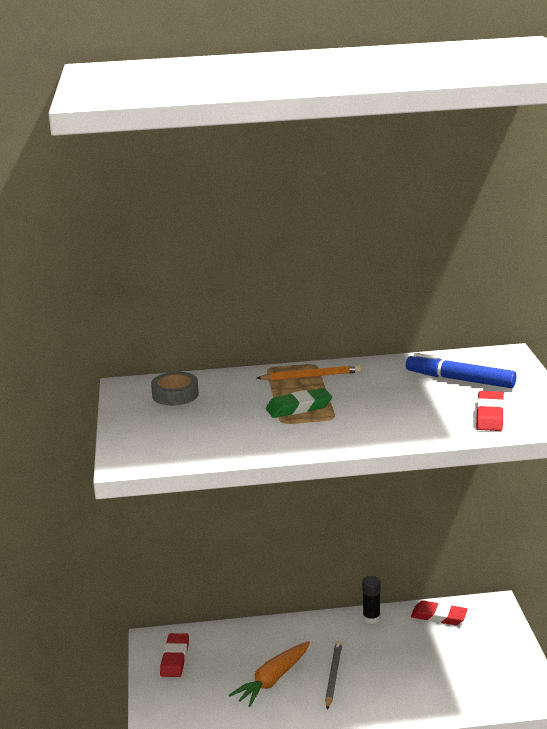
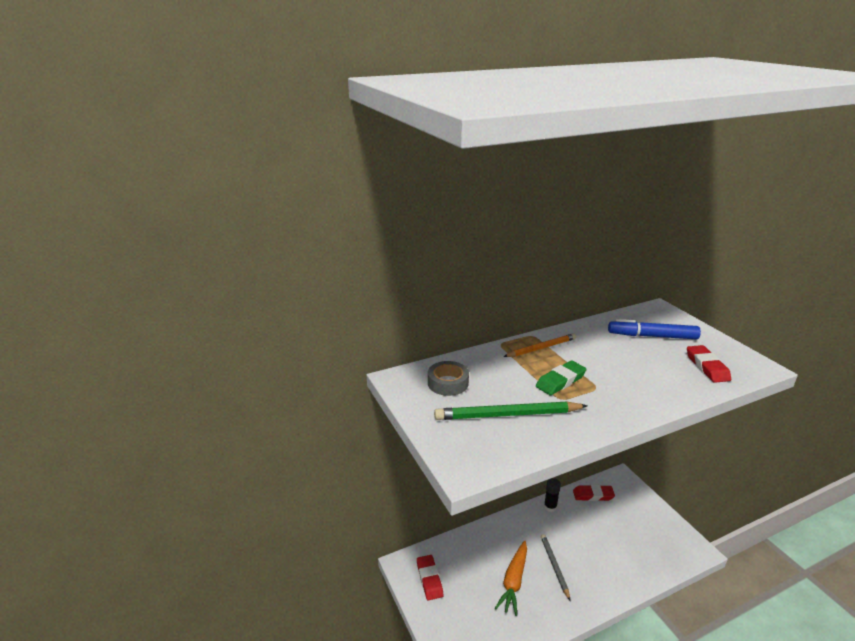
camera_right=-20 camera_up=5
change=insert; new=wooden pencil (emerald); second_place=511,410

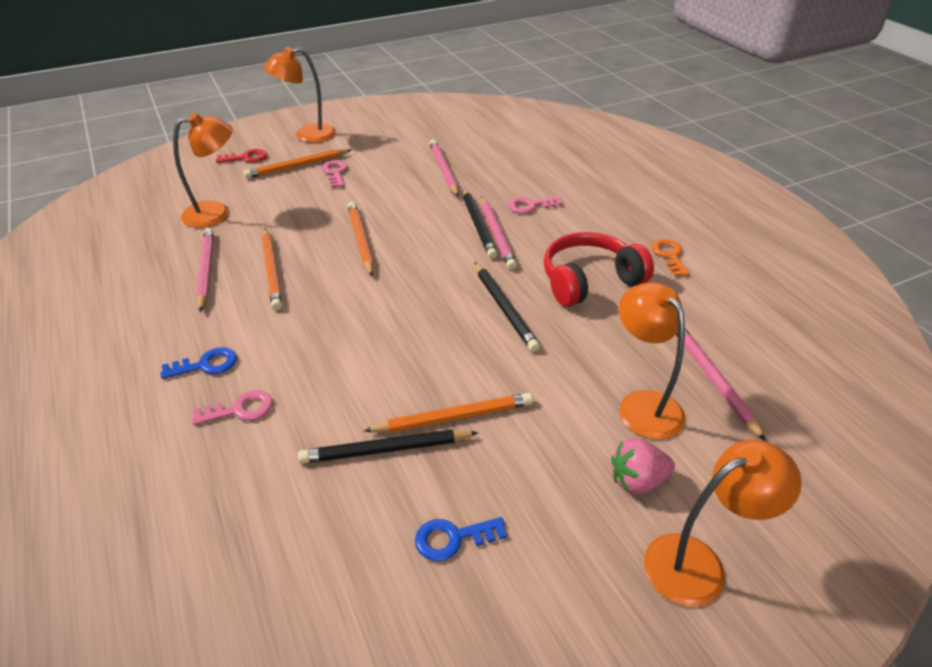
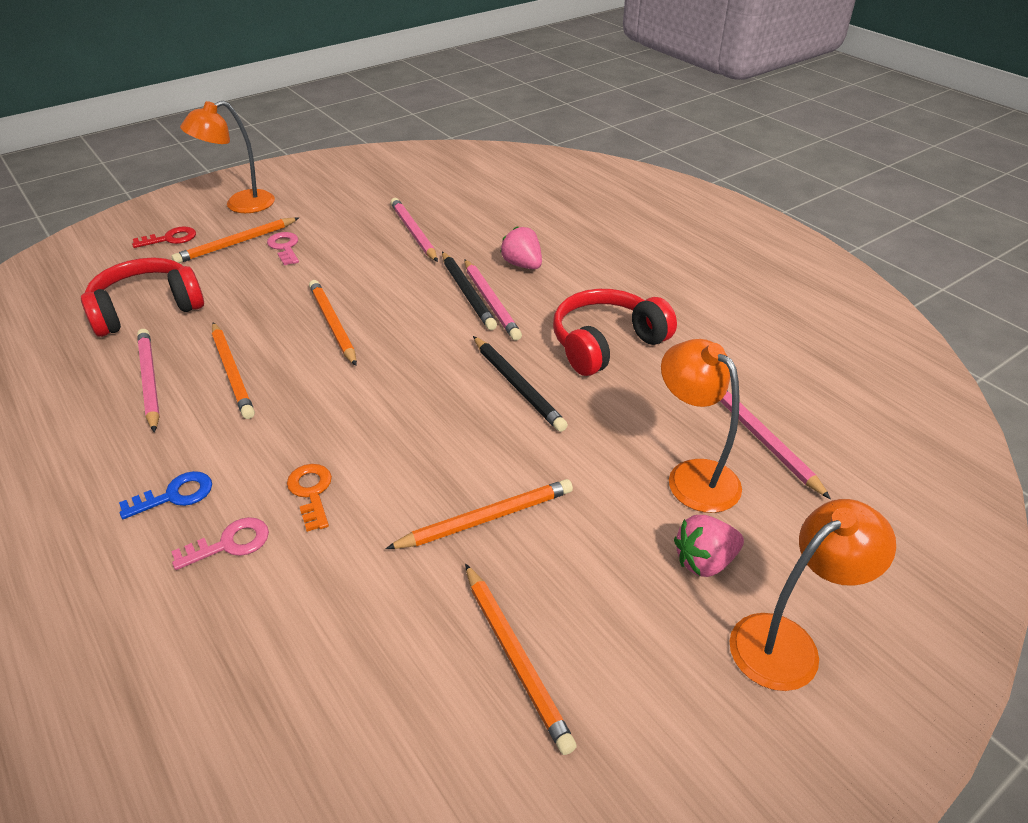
camera_right=-10 camera_up=0
change=replace; old=desk lamp (bright orange); new=over-ear headphones (scarlet); first_place=203,170; second_place=142,297
change=delete; old=wooden pencil (jet-black); first_place=388,446
change=replace; old=key (royal blue); new=wooden pencil (bright orange); first_place=461,539; second_place=521,659
change=replace; old=key (rosy); new=strawberry (rosy); first_place=535,205; second_place=521,247
change=move; old=key (bright orange); first_place=670,258; second_place=309,498

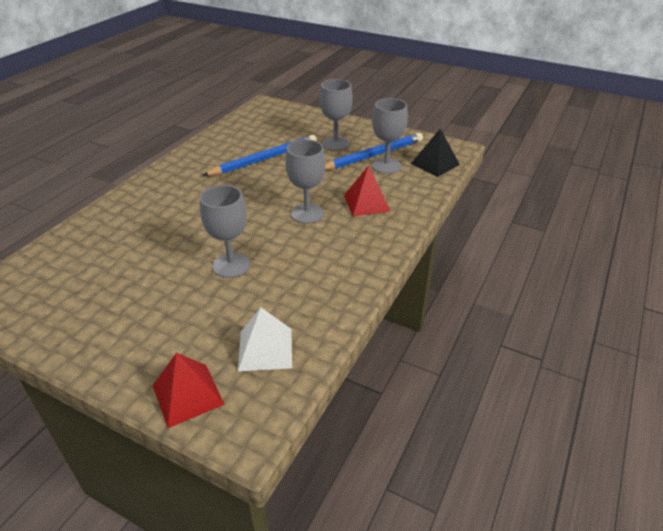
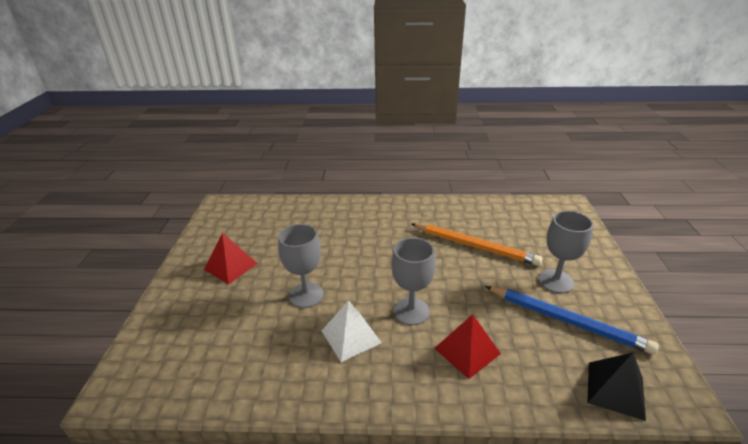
camera_right=65 camera_up=-5
change=move; old=solid pyramid (scarlet); first_place=189,390; second_place=231,258
change=recolor; old=wooden pencil (royal blue); new=wooden pencil (bright orange); first_place=259,155; second_place=477,244
change=move; old=solid pyramid (pure white); first_place=265,339; second_place=352,331
change=delete; old=chalice (ash-grey); first_place=390,136

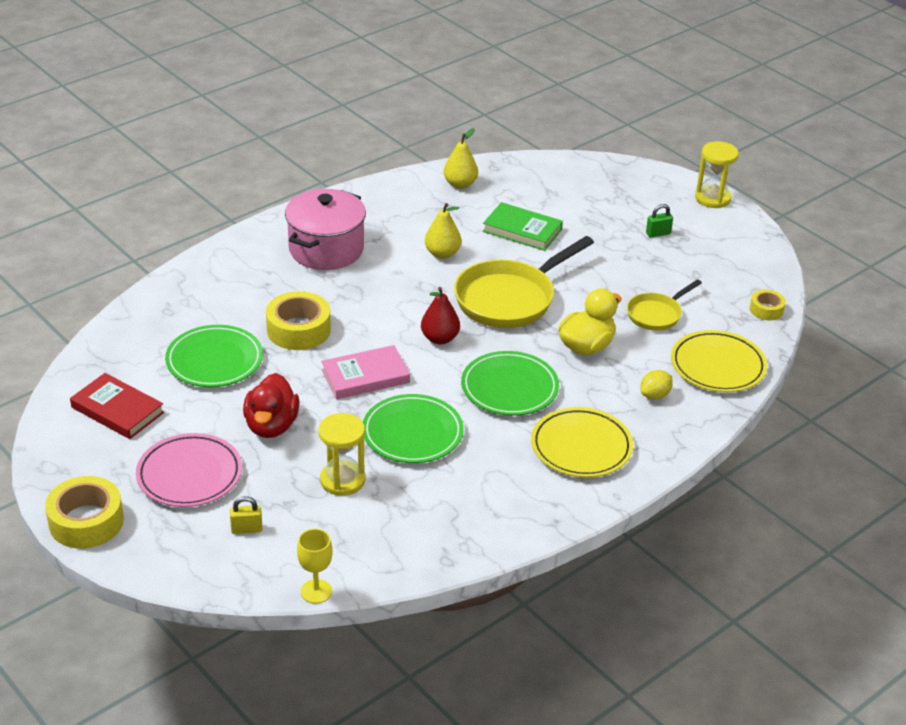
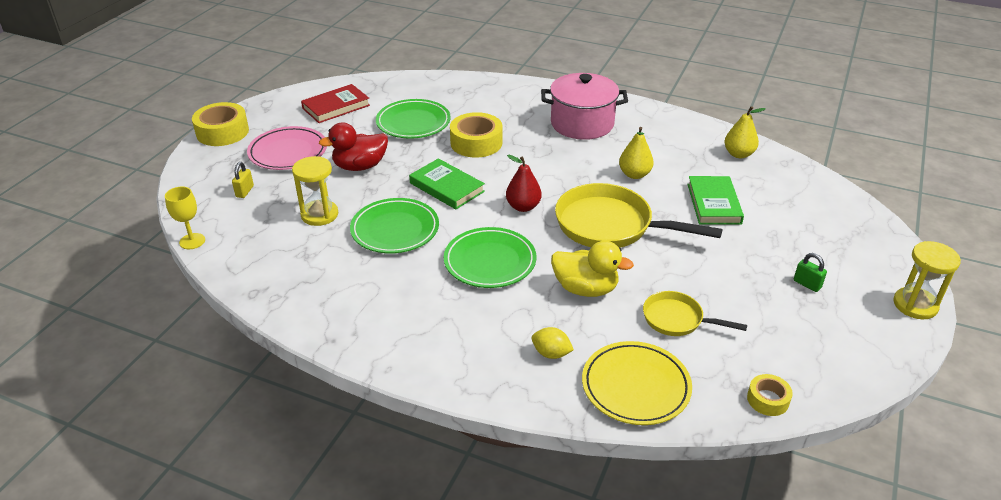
camera_right=65 camera_up=0
change=rotate; old=book (scarlet); first_place=117,406; second_place=335,103; degrees=45
change=rotate; old=small lock (bright yellow); first_place=246,515; second_place=243,180; degrees=45
change=recolor; old=book (rosy); new=book (emerald); first_place=365,372; second_place=447,183
change=delete; old=flat dish (bright yellow); first_place=582,442

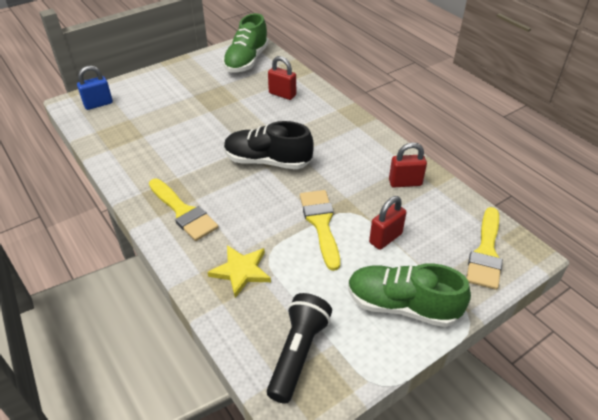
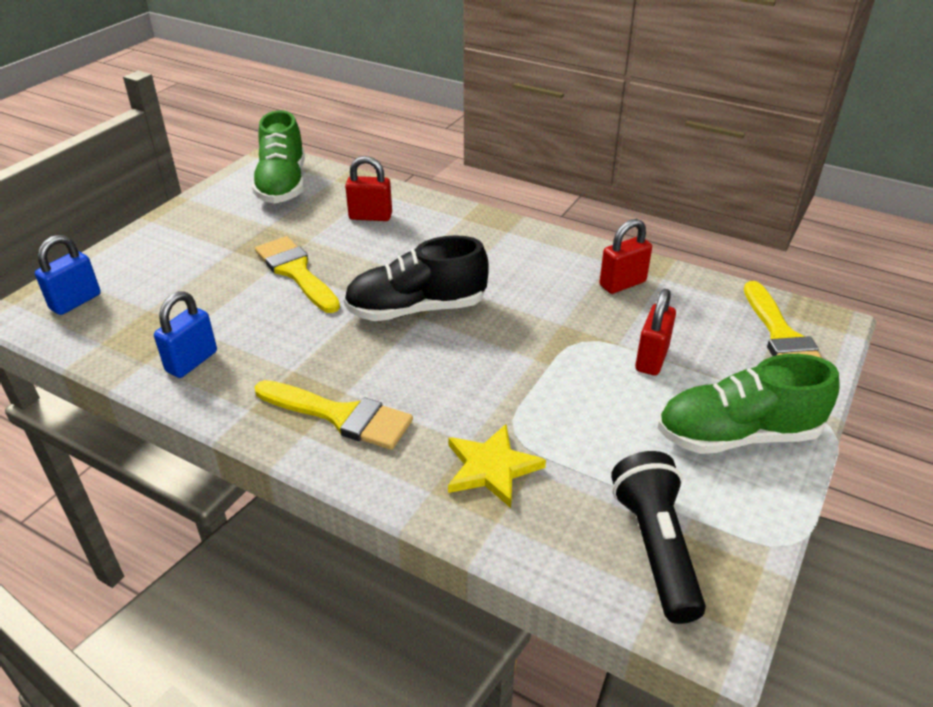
camera_right=-25 camera_up=-5
change=move; old=paint brush (bright yellow); first_place=320,230; second_place=297,274
change=insert; new=small lock (royal blue); second_place=185,334

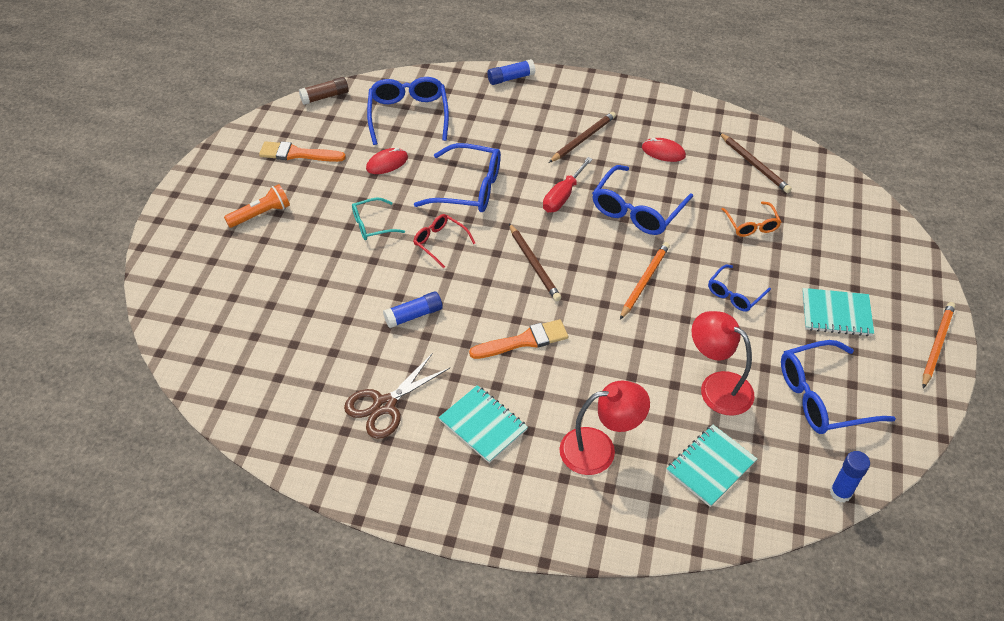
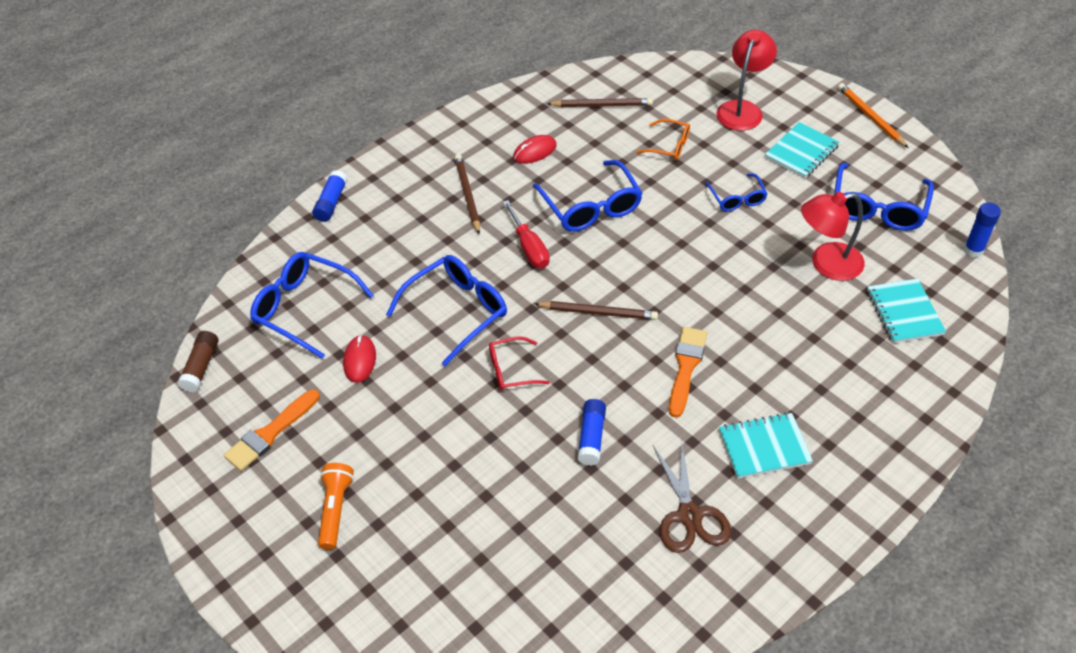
camera_right=-55 camera_up=0
change=delete; old=spectacles (aqua); first_place=378,219
change=move; old=desk lamp (scarlet); first_place=604,427; second_place=746,80
change=delete; old=wooden pencil (bright orange); first_place=645,281

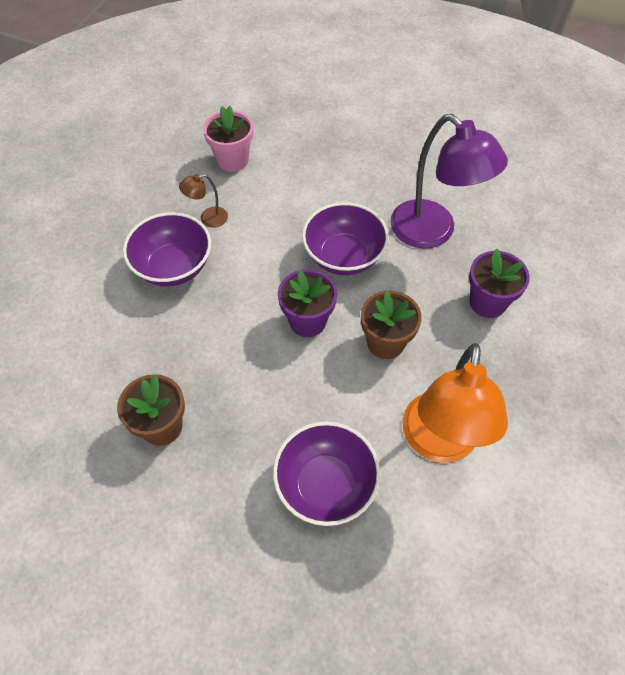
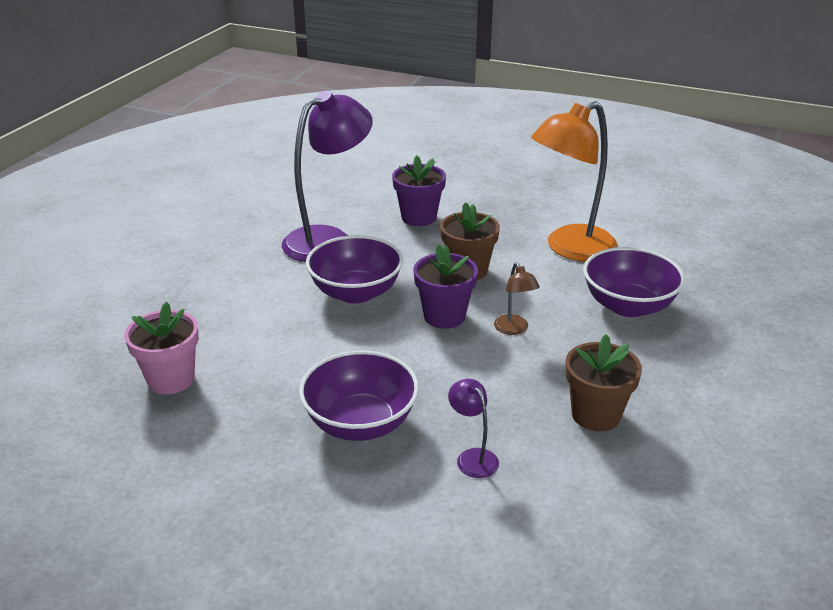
camera_right=-90 camera_up=-25
change=move; old=desk lamp (dark brown); first_place=203,201; second_place=517,298
change=rotate; old=desk lamp (bright orange); first_place=455,403; second_place=574,181; degrees=135
change=insert; new=desk lamp (violet); second_place=473,428

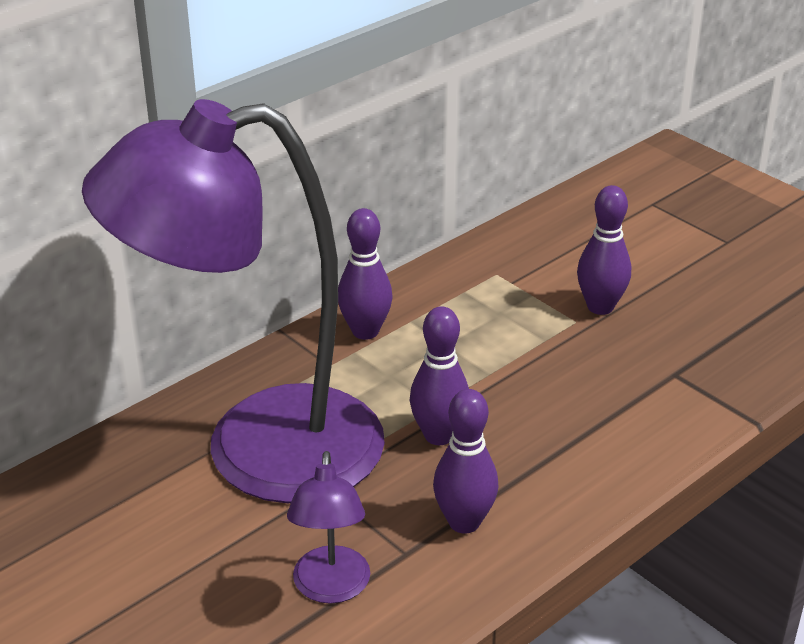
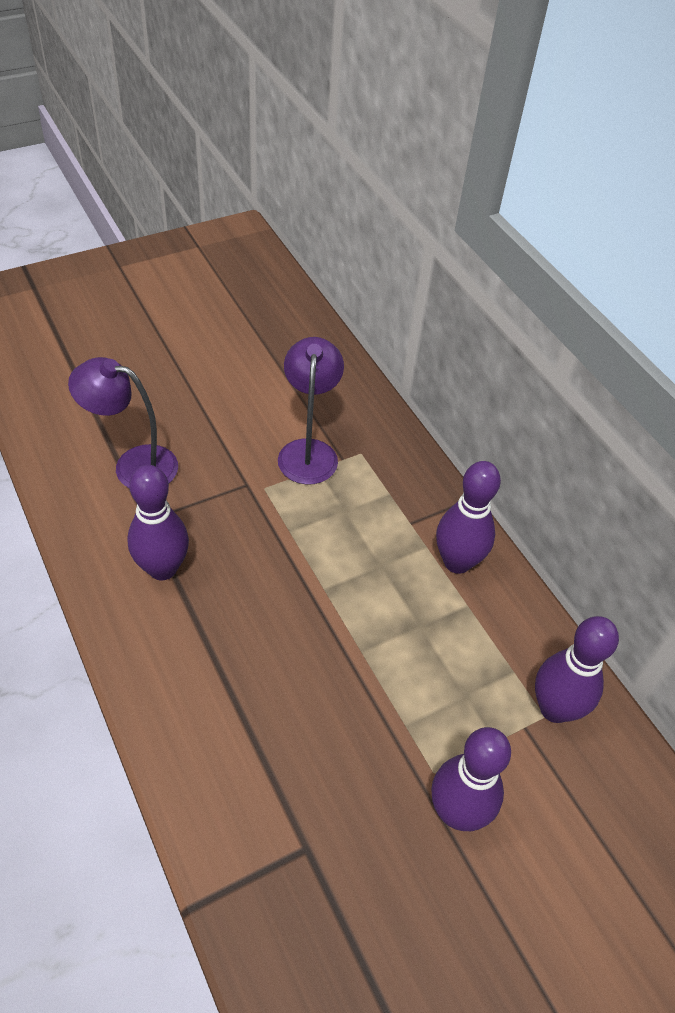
camera_right=100 camera_up=15
change=resize; old=desk lamp (violet); first_place=233,301; second_place=311,411; factor=0.4
change=move; old=bowling pin (violet); first_place=439,375; second_place=577,669

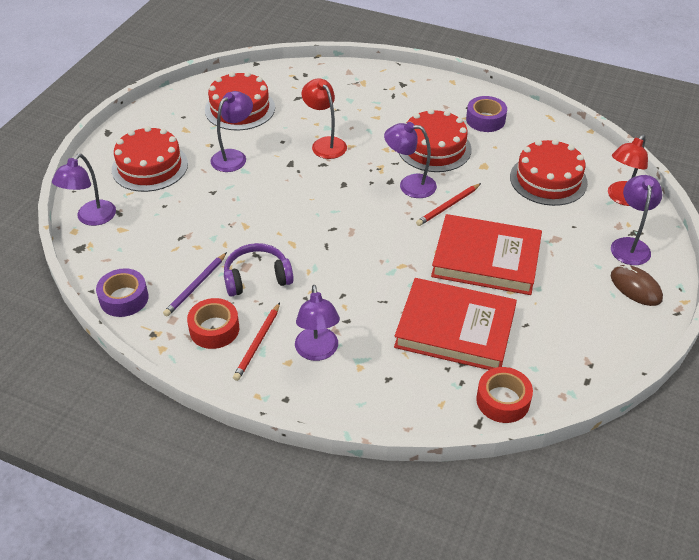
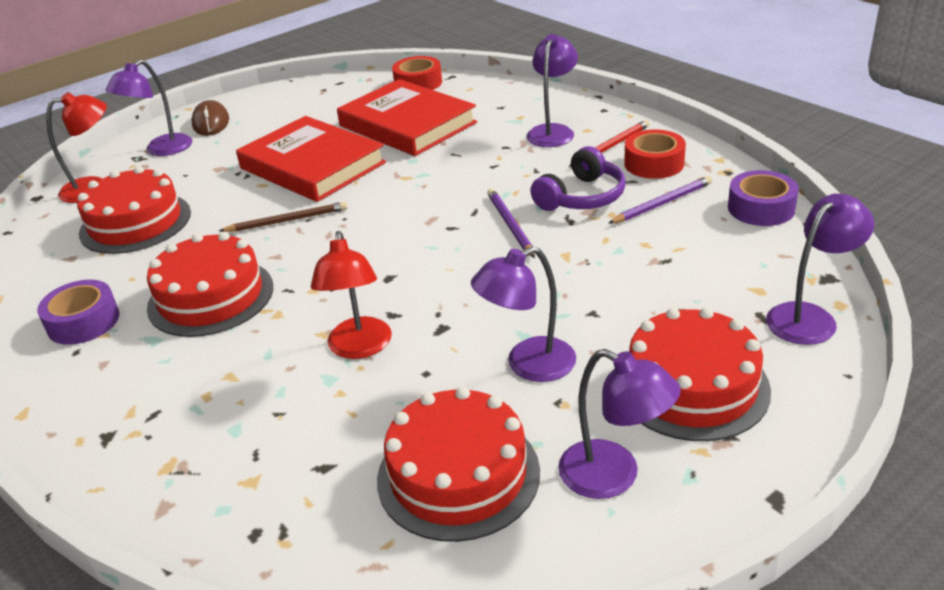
camera_right=-150 camera_up=-10
change=rotate; old=over-ear headphones (violet); first_place=259,270; second_place=578,178; degrees=-60
change=move; old=desk lamp (violet); first_place=410,160; second_place=619,424
change=recolor; old=wooden pencil (scarlet); new=wooden pencil (dark brown); first_place=448,204; second_place=283,216
change=insert; new=wooden pencil (violet); second_place=511,223

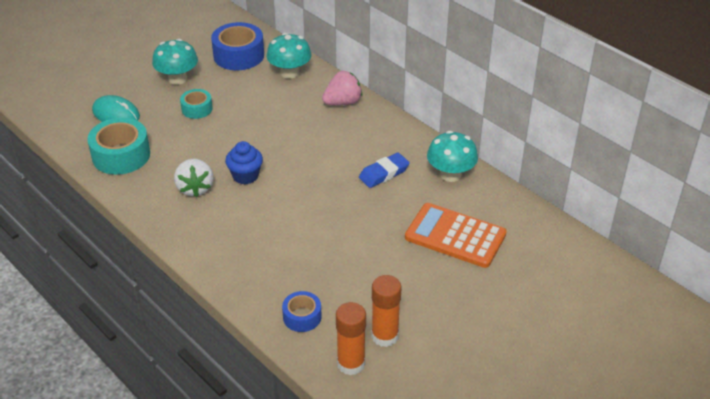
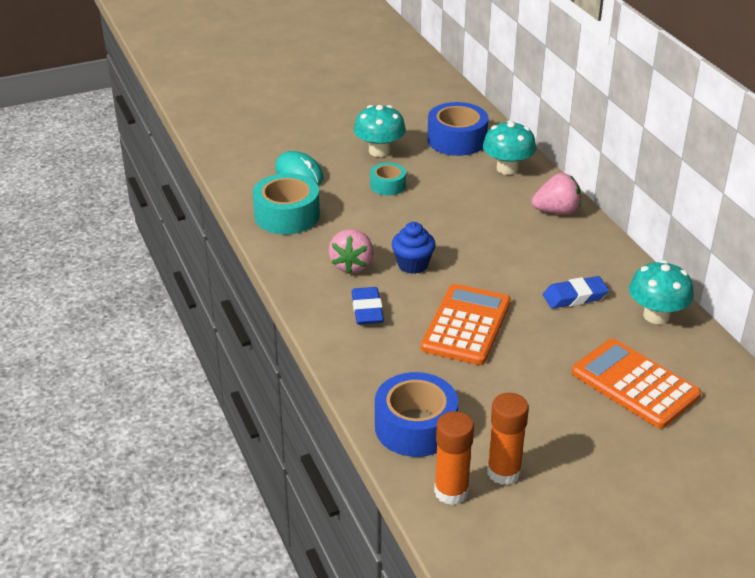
camera_right=20 camera_up=-5
change=recolor; old=strawberry (pure white); new=strawberry (rosy); first_place=193,178; second_place=351,251
change=resize; old=sticky tape (royal blue); first_place=302,311; second_place=416,414; factor=1.77
change=insert; new=pencil eraser (royal blue); second_place=367,306
change=insert; new=adding machine (bright orange); second_place=466,324

